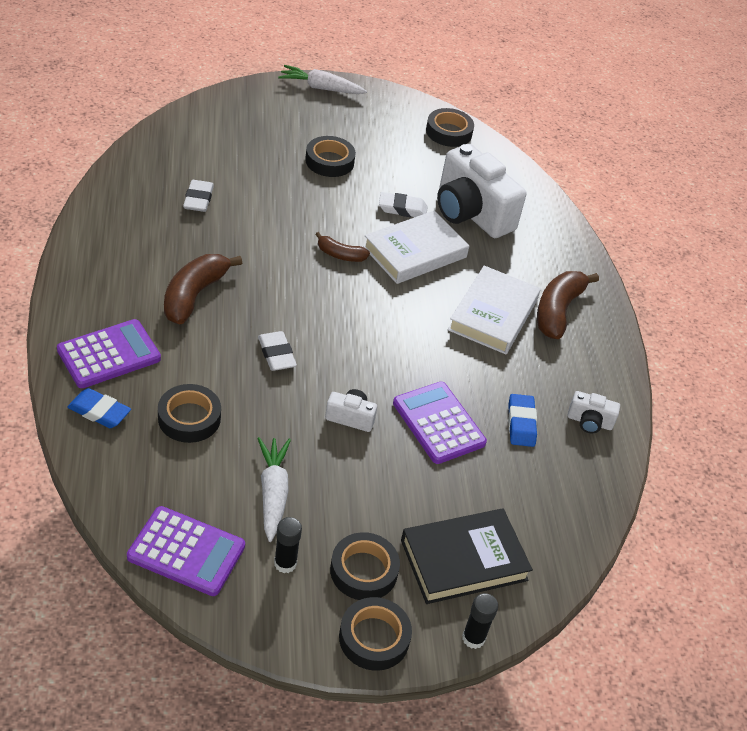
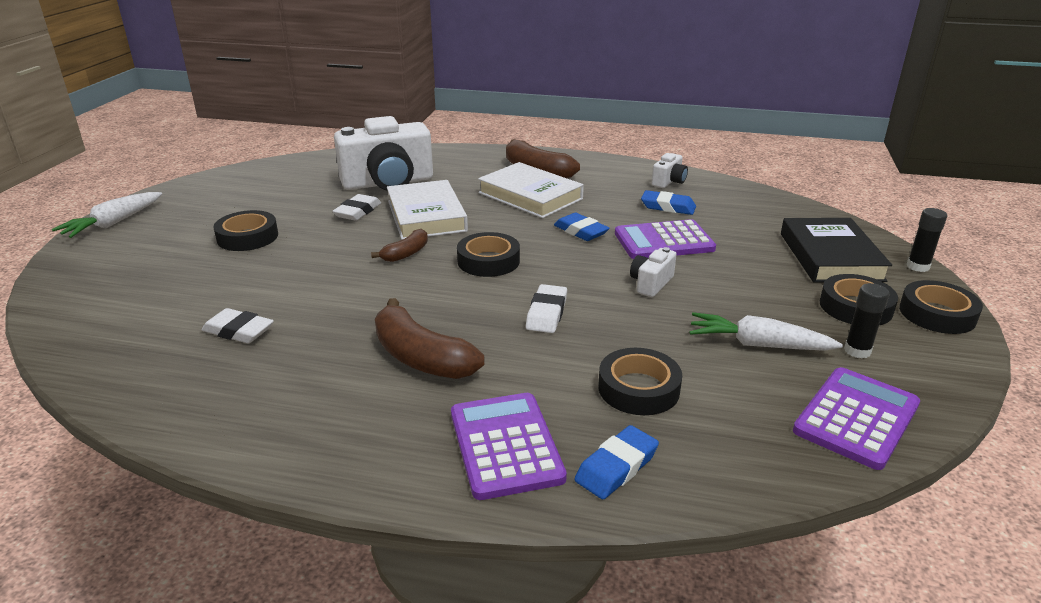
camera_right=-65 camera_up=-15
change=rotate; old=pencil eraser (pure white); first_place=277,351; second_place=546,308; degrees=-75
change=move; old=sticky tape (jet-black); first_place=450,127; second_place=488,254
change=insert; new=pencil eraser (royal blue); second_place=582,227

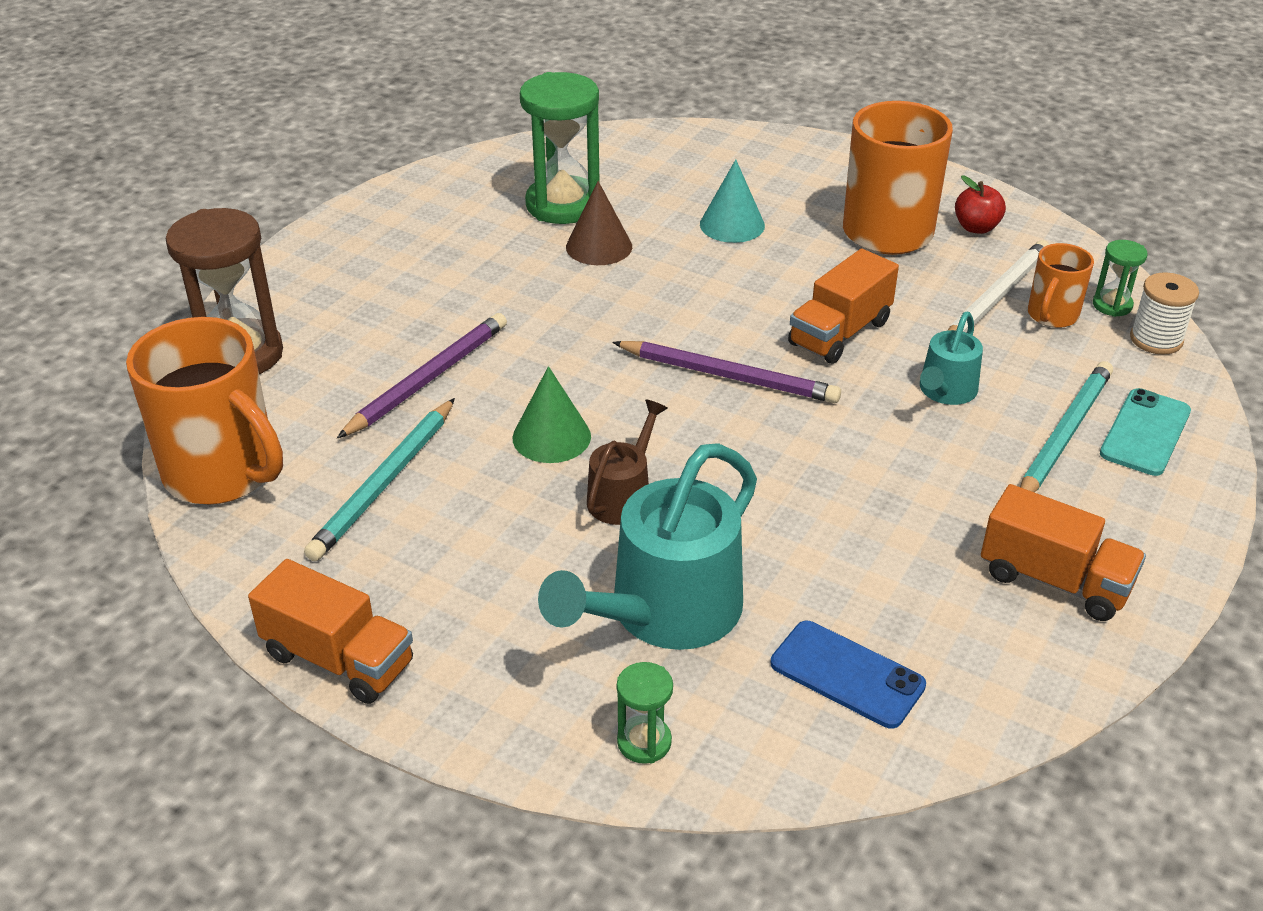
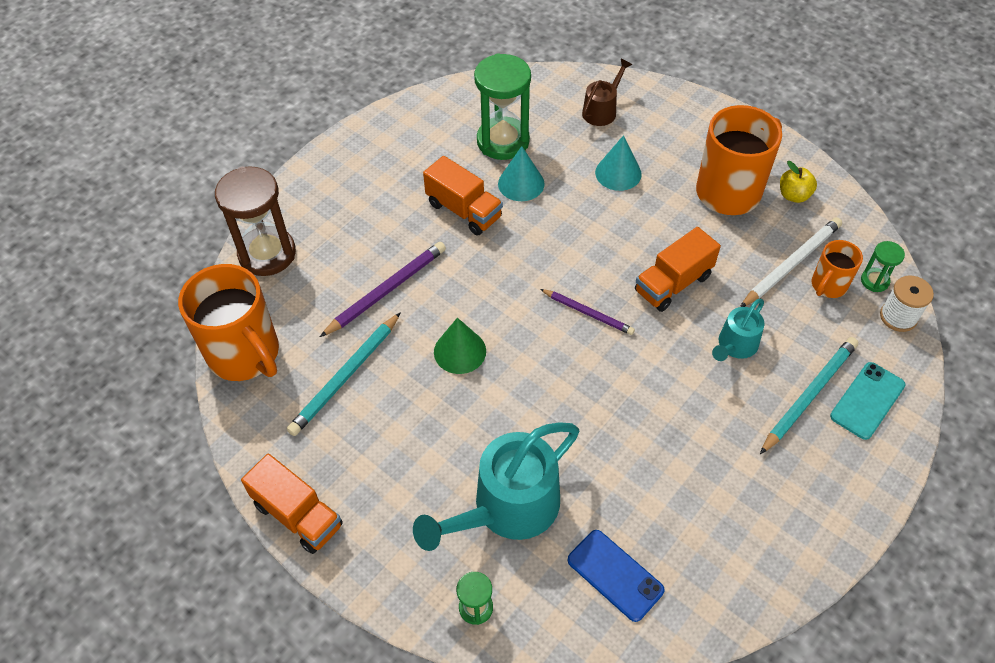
camera_right=10 camera_up=15
change=recolor; old=cone (dark brown); new=cone (aqua); first_place=599,223; second_place=521,173
change=move; old=sprinkling can (dark brown); first_place=627,462; second_place=607,92
change=resize; old=wooden pencil (violet); first_place=726,372; second_place=587,312; factor=0.64
change=recolor; old=apple fruit (scarlet); new=apple fruit (bright yellow); first_place=980,204; second_place=798,182
change=move; old=toy truck (bright orange); first_place=1063,552; second_place=463,195

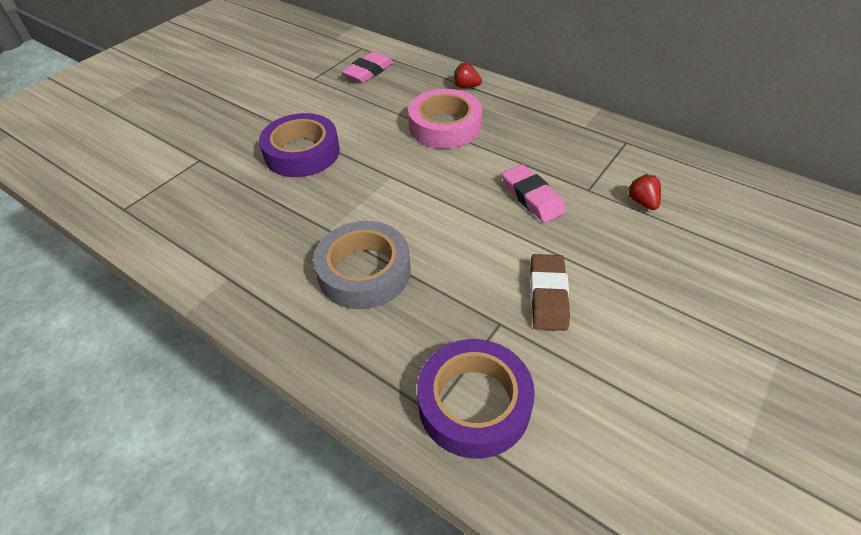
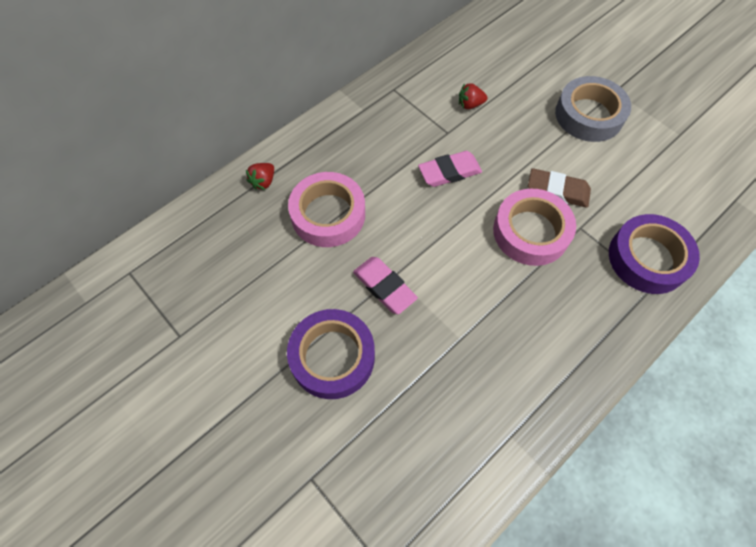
camera_right=-80 camera_up=15
change=move; old=sticky tape (ash-grey); first_place=362,265; second_place=593,109
change=move; old=pencil eraser (rosy); first_place=368,67; second_place=385,285
change=insert; new=sticky tape (rosy); second_place=534,227

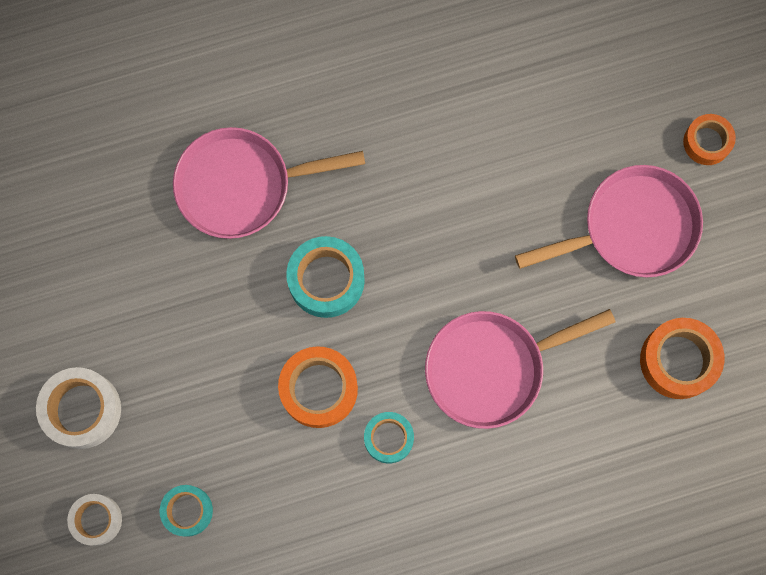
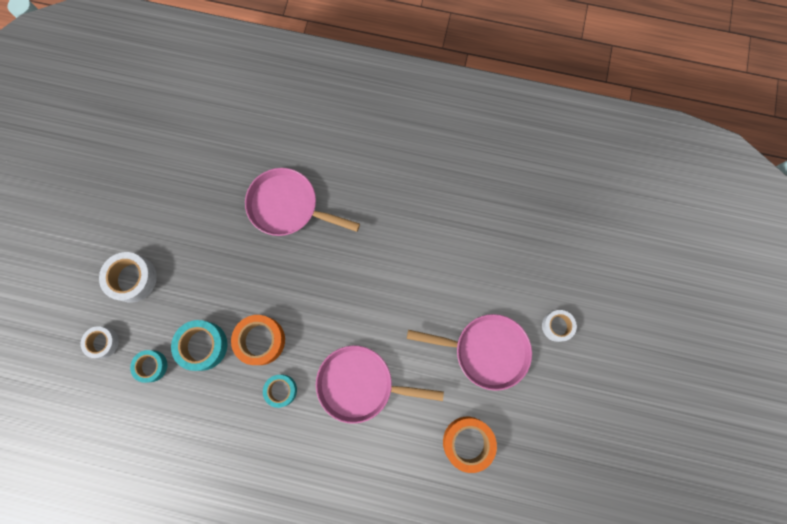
camera_right=30 camera_up=0
change=move; old=sticky tape (aqua); first_place=325,277; second_place=199,345
change=recolor; old=sticky tape (bright orange); new=sticky tape (pure white); first_place=709,139; second_place=559,326

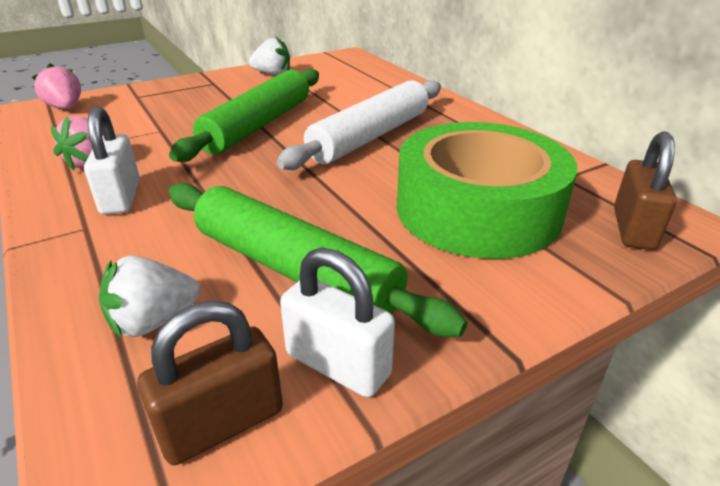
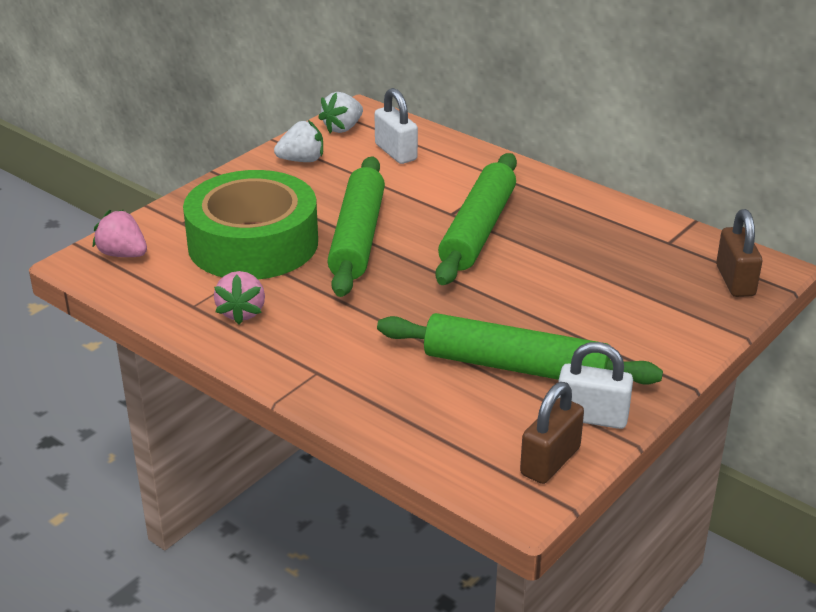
camera_right=-20 camera_up=0
change=move; old=small lock (pure white); first_place=112,160; second_place=396,126
change=move; old=strawberry (pure white); first_place=149,297; second_place=340,112
change=recolor; old=rolling pin (pure white); new=rolling pin (emerald); first_place=359,125; second_place=476,219
change=move; old=sticky tape (emerald); first_place=487,190; second_place=250,224

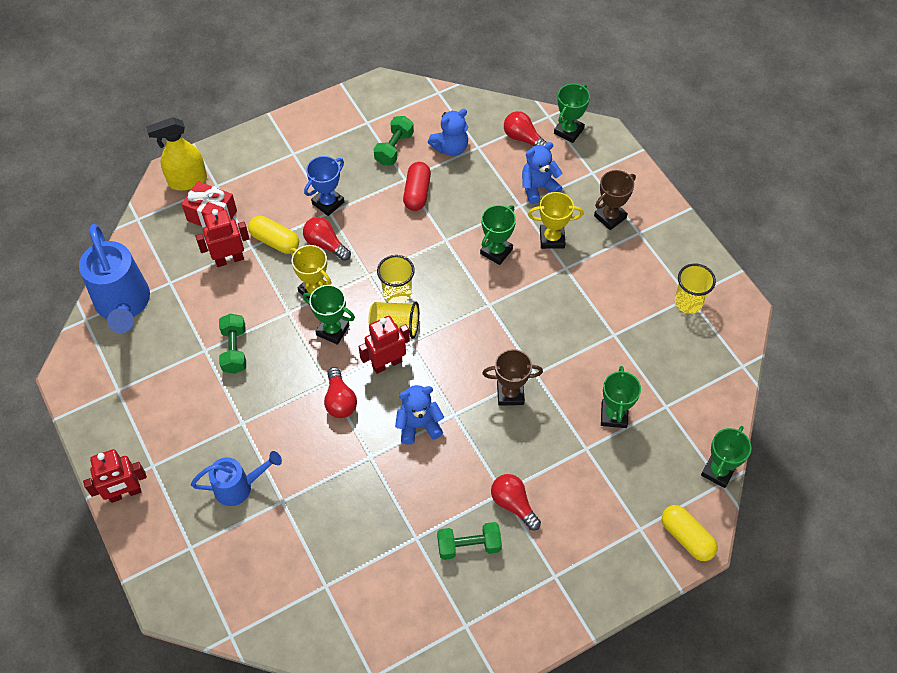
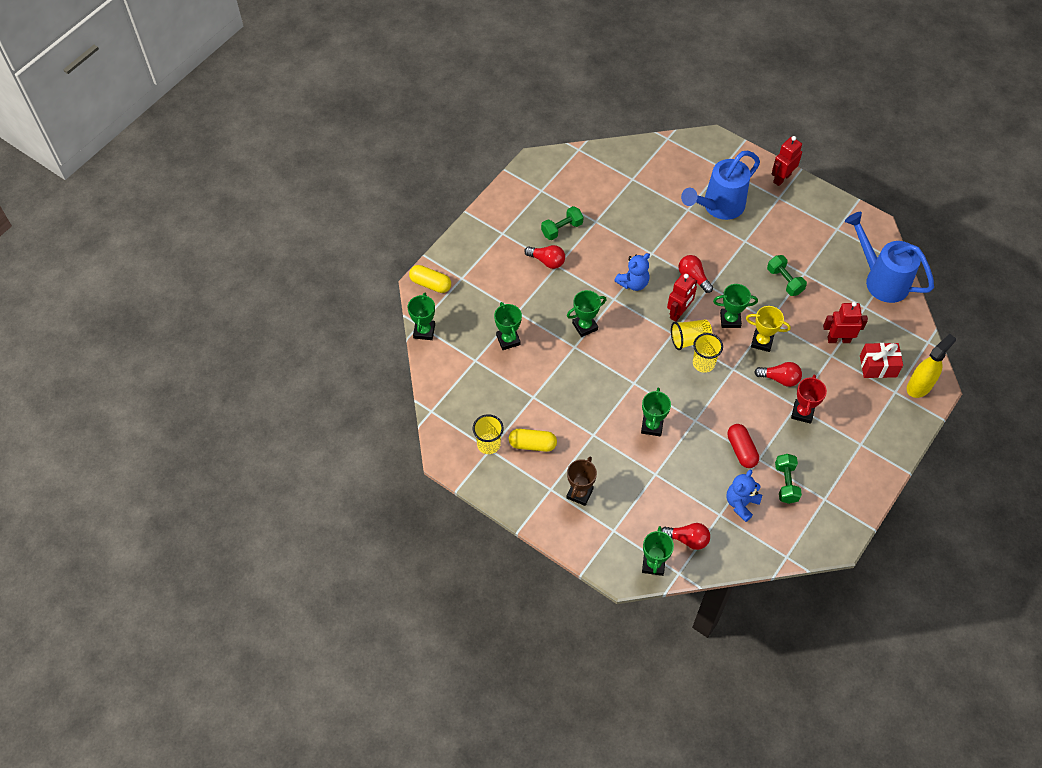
camera_right=155 camera_up=0
change=resize; old=sprinkling can (royal blue); first_place=236,478; second_place=720,185; factor=1.68
change=rotate; old=toy robot (scarlet); first_place=222,238; second_place=845,322; degrees=-135
change=move; old=pill shape (bright yellow); first_place=273,235; second_place=533,440
change=recolor; old=prize cup (royal blue); new=prize cup (scarlet); first_place=324,186; second_place=809,399
change=recolor; old=prize cup (dark brown); new=prize cup (emerald); first_place=512,377; second_place=586,313
change=delete; old=teddy bear (royal blue); first_place=542,173
change=delete; old=prize cup (bright yellow); first_place=556,220

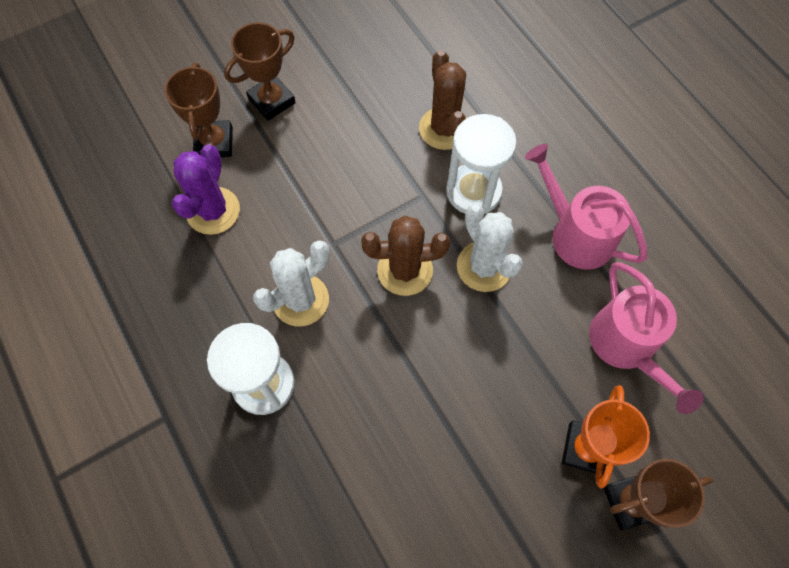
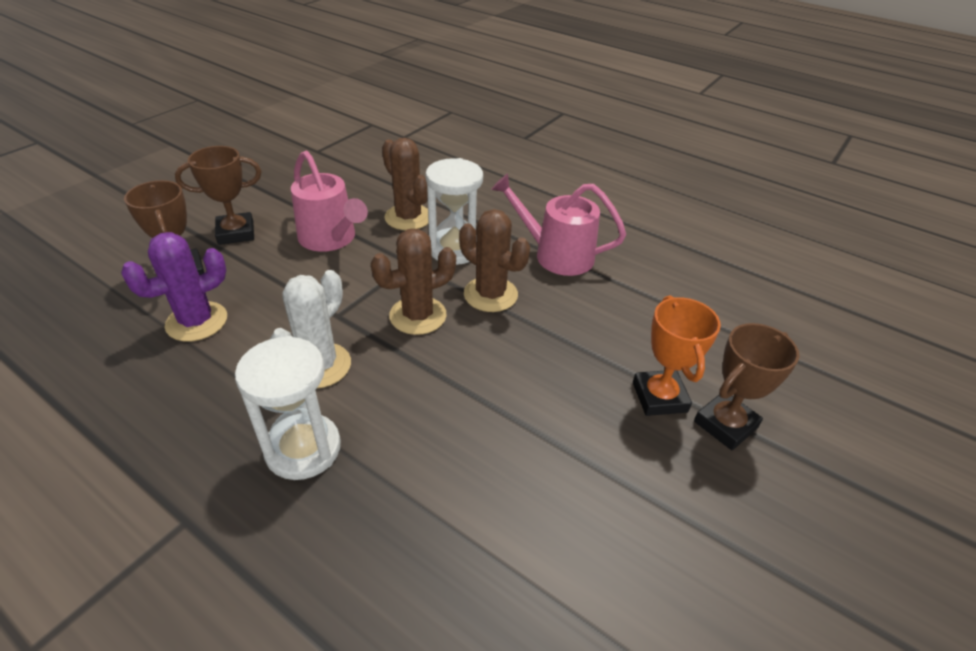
camera_right=-25 camera_up=-25
change=rotate; old=saguaro cactus (violet); first_place=206,189; second_place=174,287; degrees=60
change=rotate; old=prize cup (dark brown); first_place=260,71; second_place=218,195; degrees=45
change=recolor; old=saguaro cactus (pure white); new=saguaro cactus (dark brown); first_place=490,248; second_place=494,260
change=move; old=sprinkling can (rosy); first_place=646,338; second_place=329,201

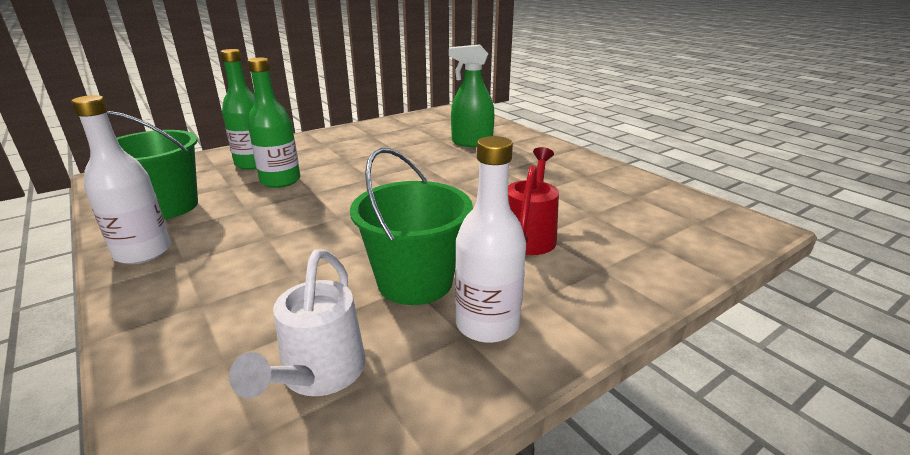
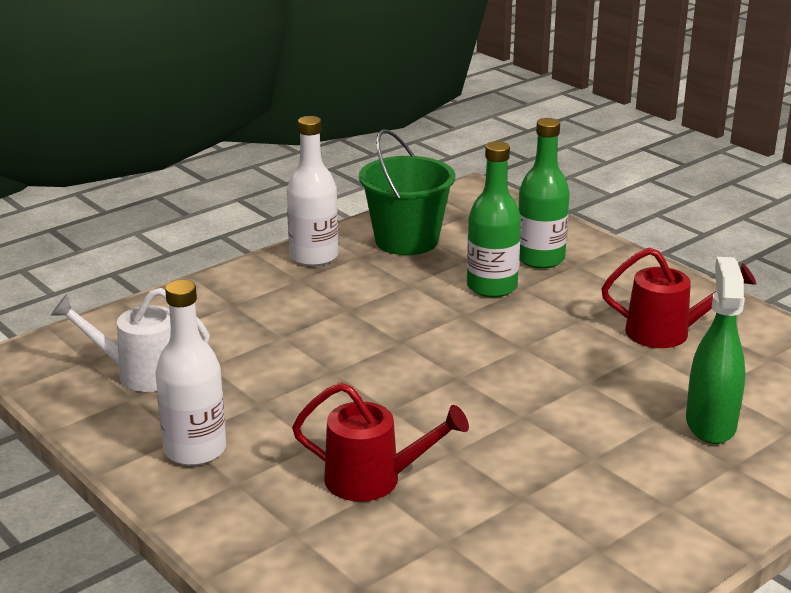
camera_right=85 camera_up=0
change=delete; old=pail (emerald); first_place=411,226
change=insert; new=sprinkling can (scarlet); second_place=678,298

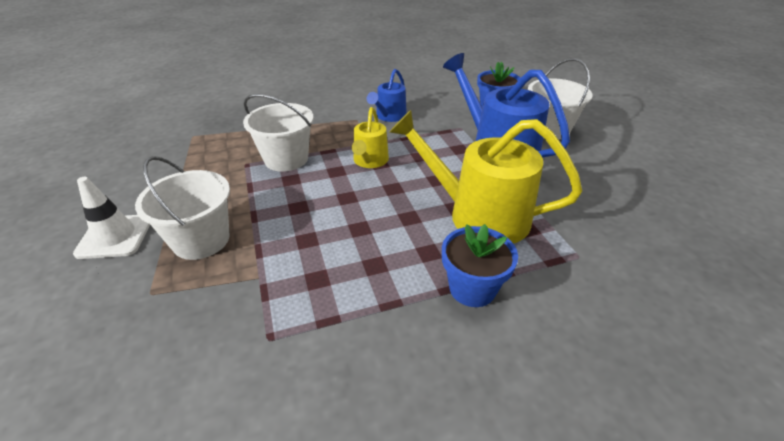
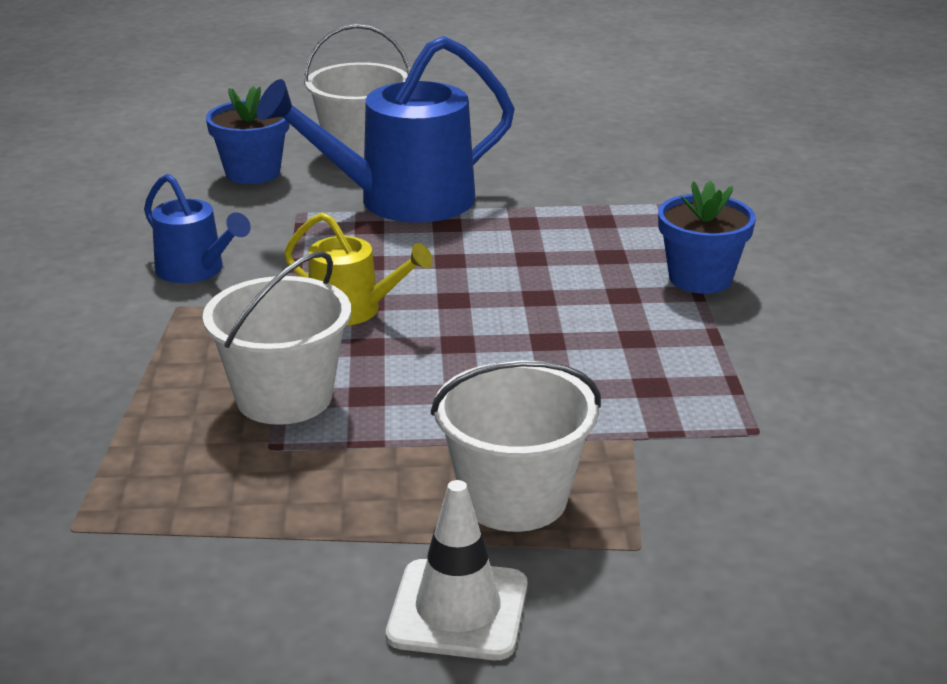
camera_right=-75 camera_up=-10
change=delete; old=sprinkling can (bright yellow); first_place=485,177

